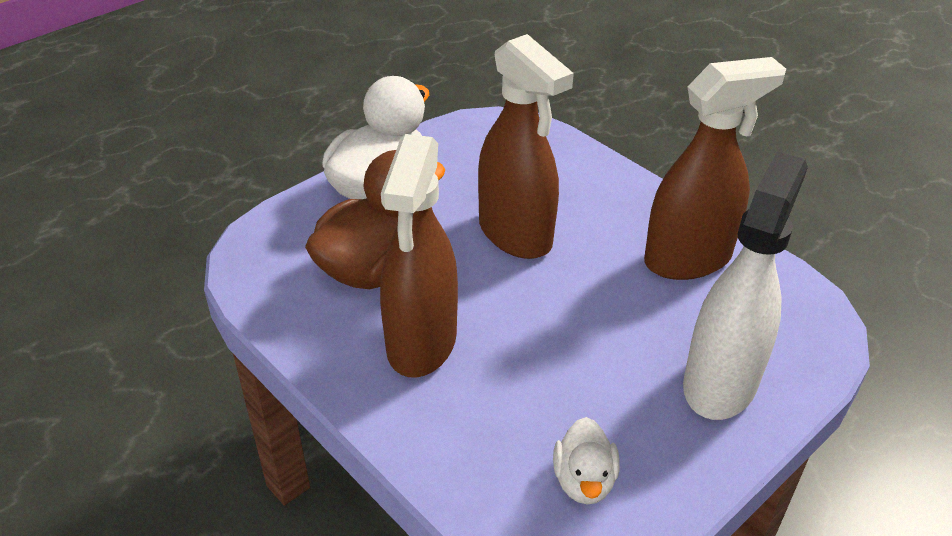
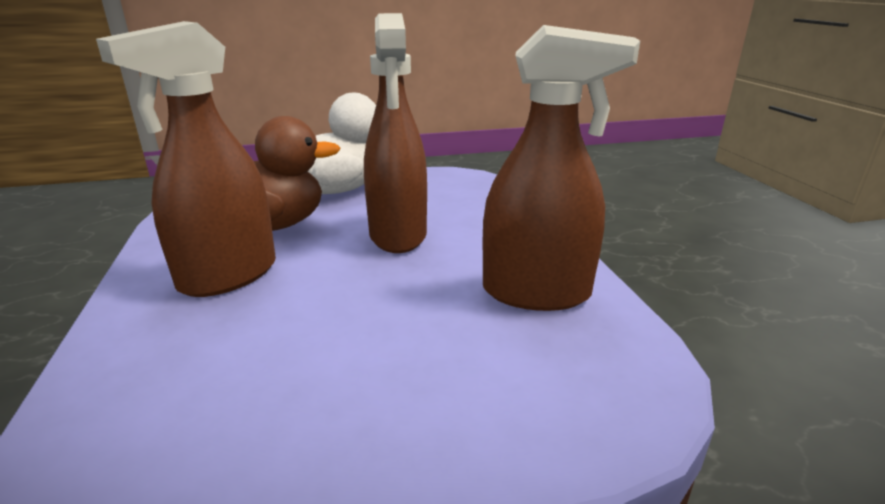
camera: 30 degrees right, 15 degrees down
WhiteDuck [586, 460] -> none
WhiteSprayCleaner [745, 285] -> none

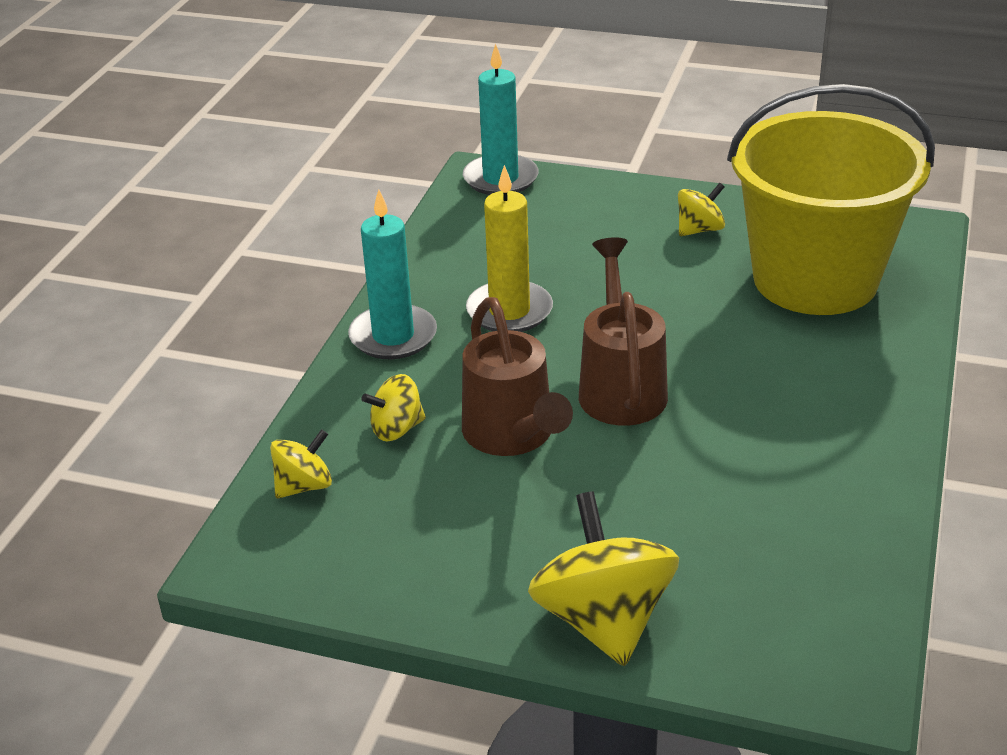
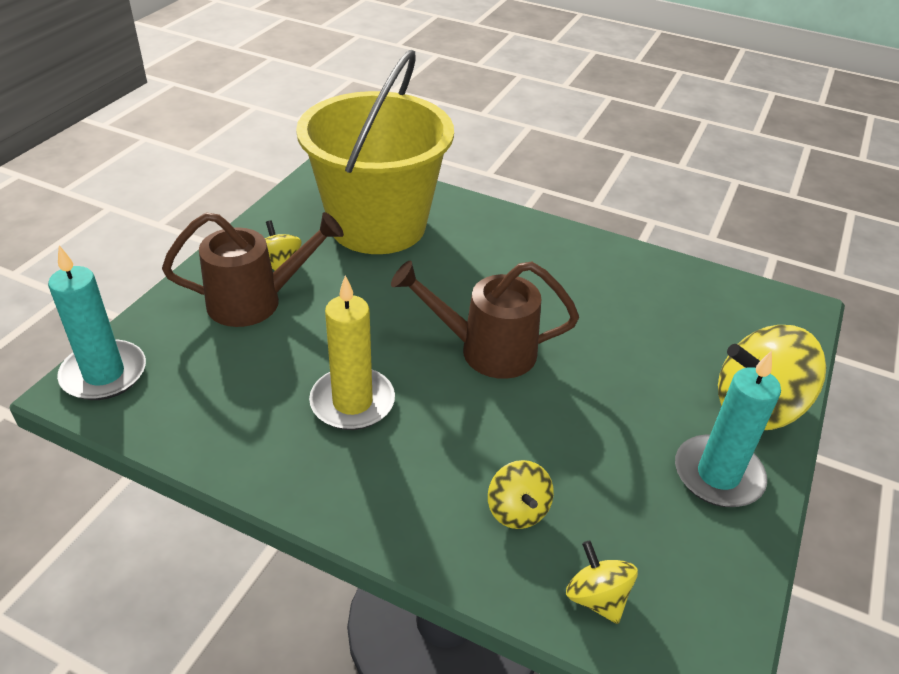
camera: 85 degrees left, 5 degrees up
TurquoisePillarCandle [392, 274] -> TurquoisePillarCandle [728, 429], move
BrownSprinklingCan [517, 376] -> BrownSprinklingCan [253, 269], move

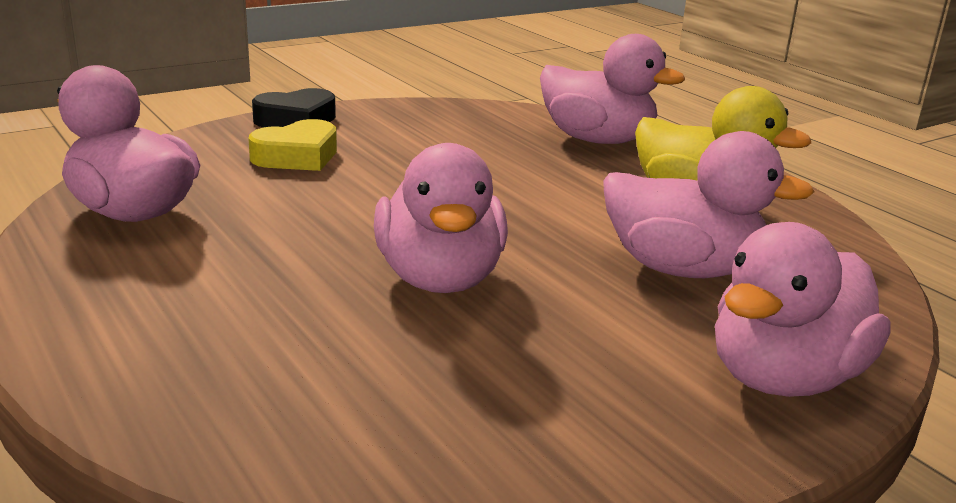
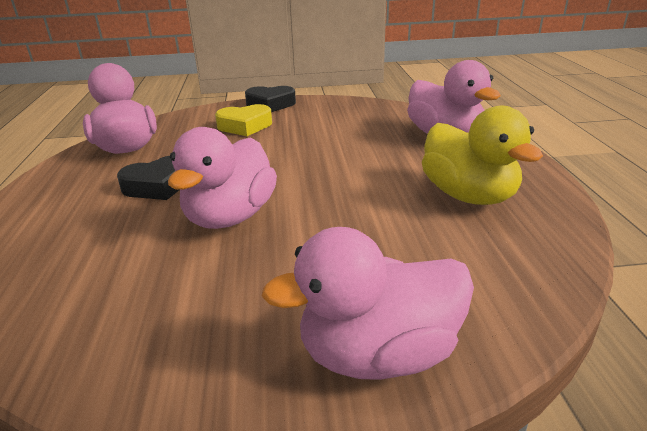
camera: 30 degrees right, 5 degrees up
RosyDuck [709, 204] -> none
none -> JetBlackLoveHeart [148, 178]

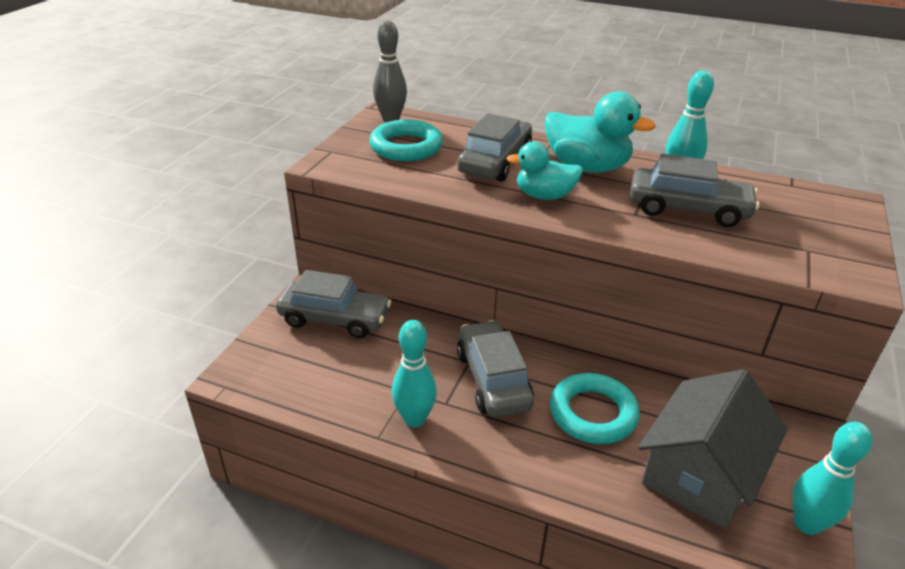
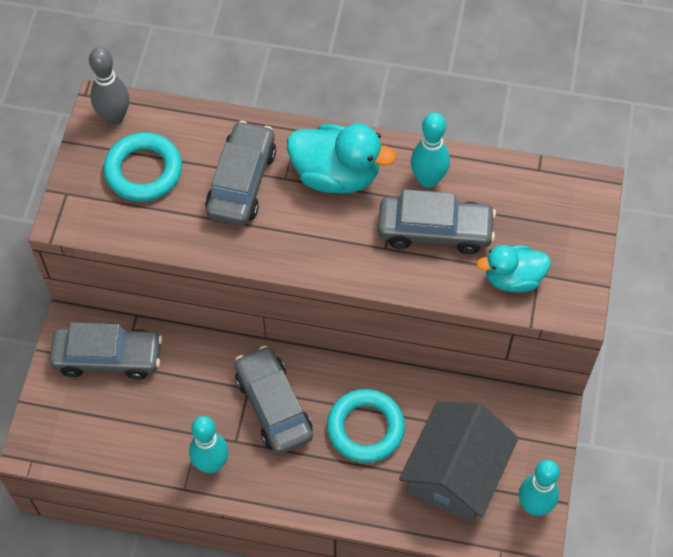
camera: 10 degrees left, 25 degrees up
TurquoiseDuck [544, 171] -> TurquoiseDuck [513, 269], move

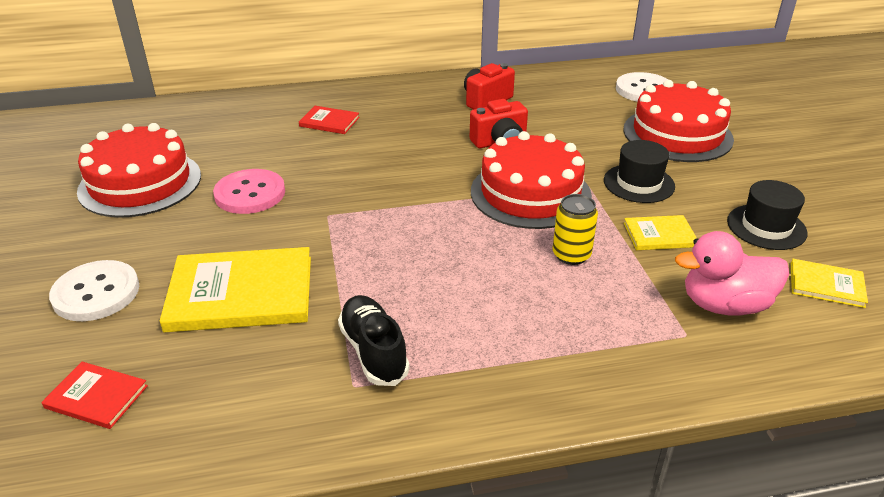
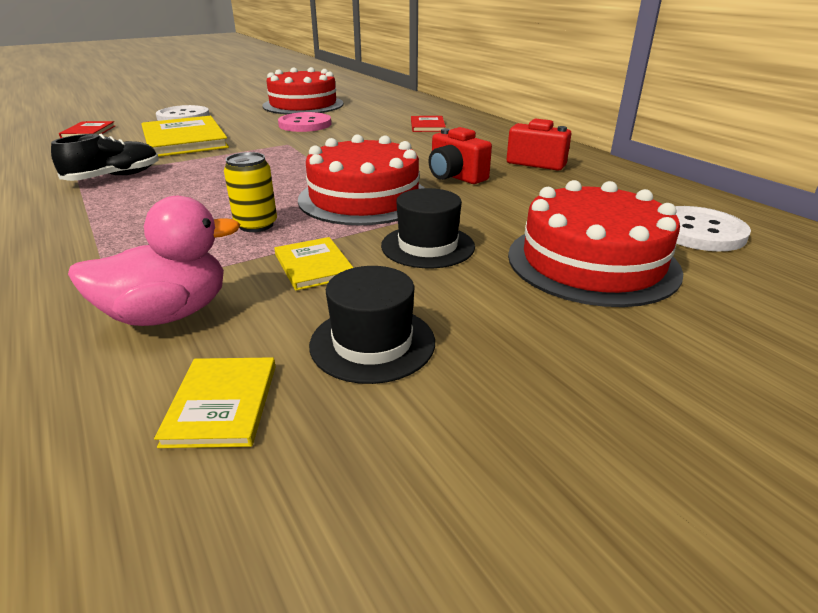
camera: 70 degrees right, 5 degrees down
RosyDuck [732, 273] -> RosyDuck [154, 261], 90 degrees clockwise

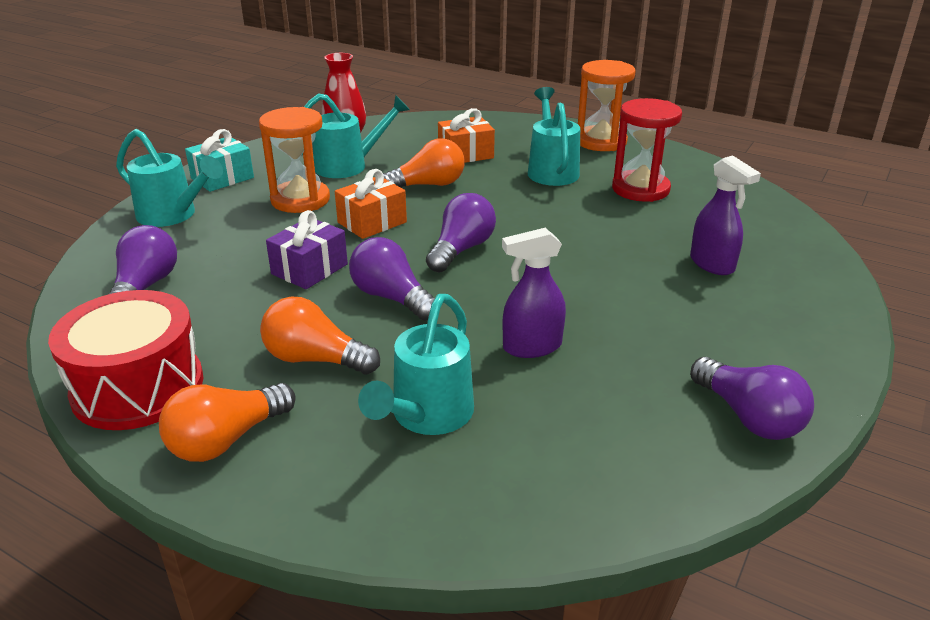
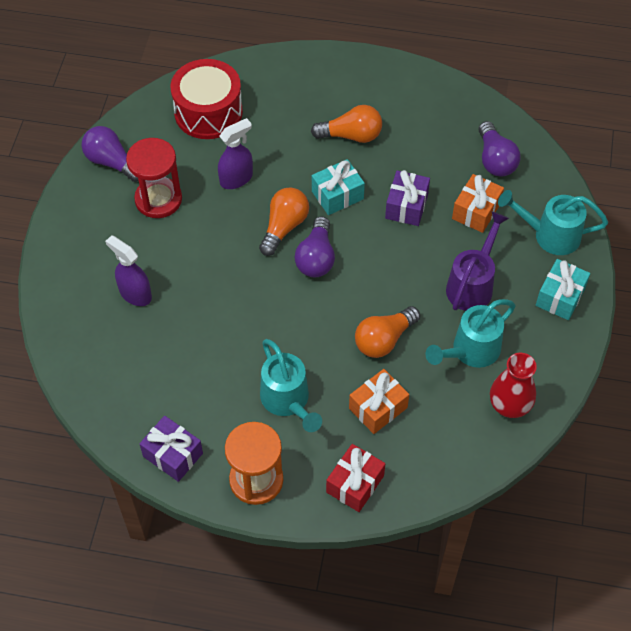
camera: 160 degrees right, 25 degrees up
TurquoiseSprinklingCan [416, 364] -> none
none -> PurpleGift [171, 449]
none -> ScarletGift [355, 478]
ScarletSnareDrum [125, 360] -> ScarletSnareDrum [206, 99], move
OrangeColouredBulb [227, 422] -> OrangeColouredBulb [284, 221], move
OrangeColouredGift [371, 204] -> OrangeColouredGift [478, 203], move
ScarletSandTimer [647, 150] -> ScarletSandTimer [154, 178], move
OrangeColouredSandTimer [294, 160] -> PurpleSprinklingCan [477, 261]
PurpleBulb [392, 279] -> TurquoiseGift [338, 187]

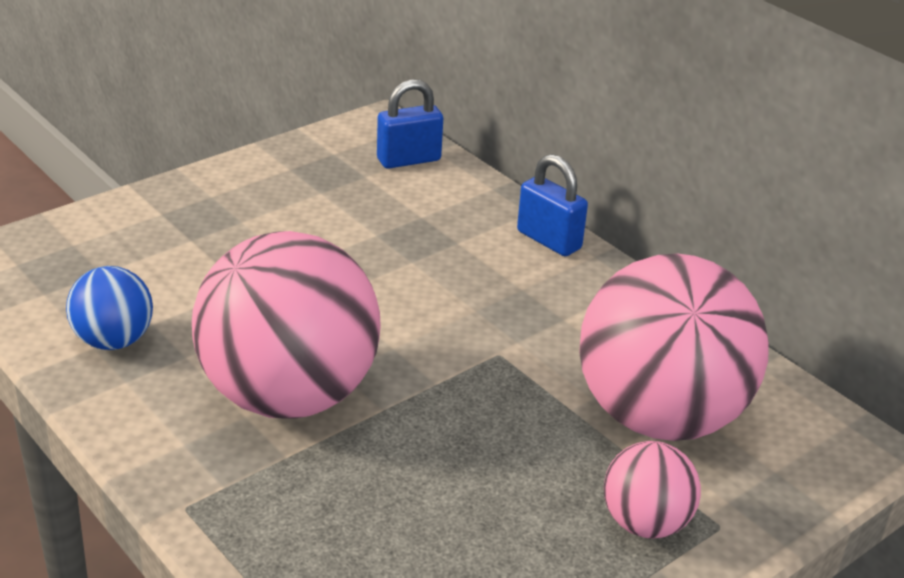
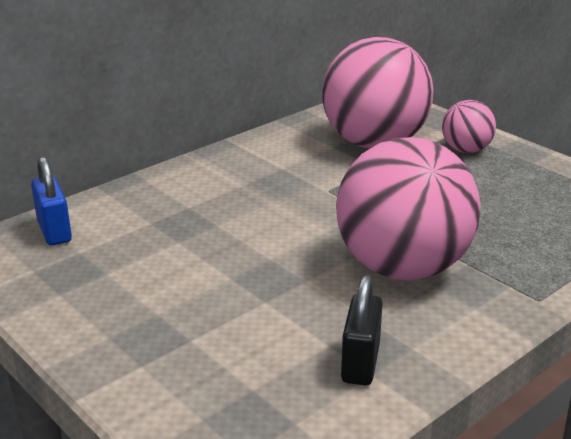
camera: 90 degrees left, 5 degrees down
RoyalBlueLock [552, 205] -> none
RoyalBlueSphere [109, 308] -> JetBlackLock [362, 330]

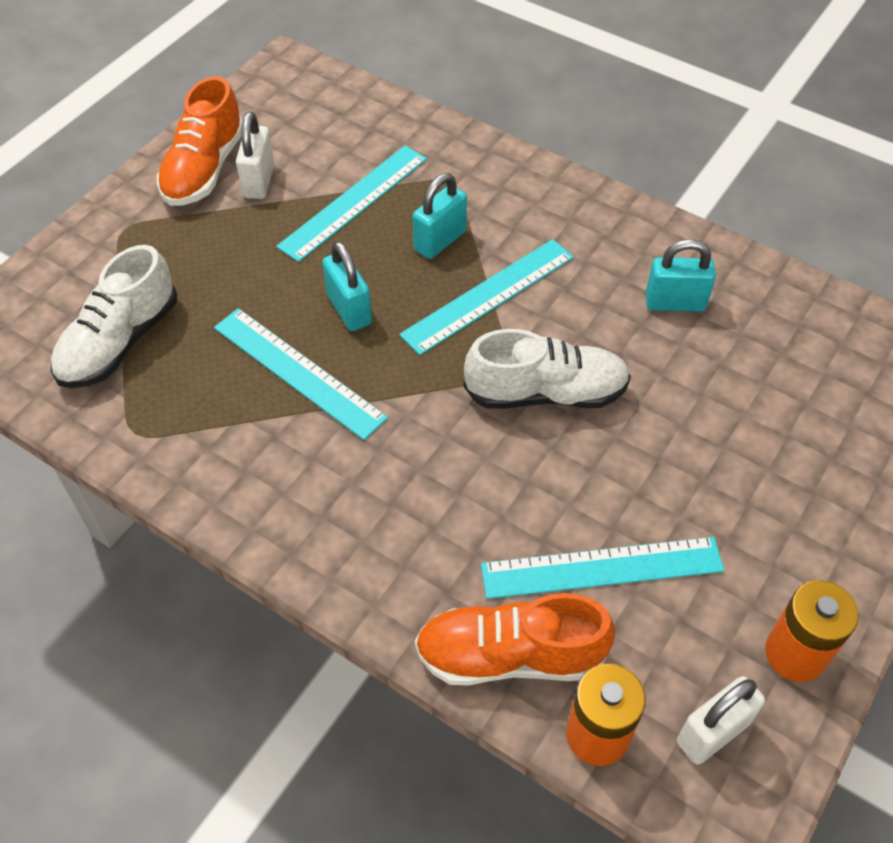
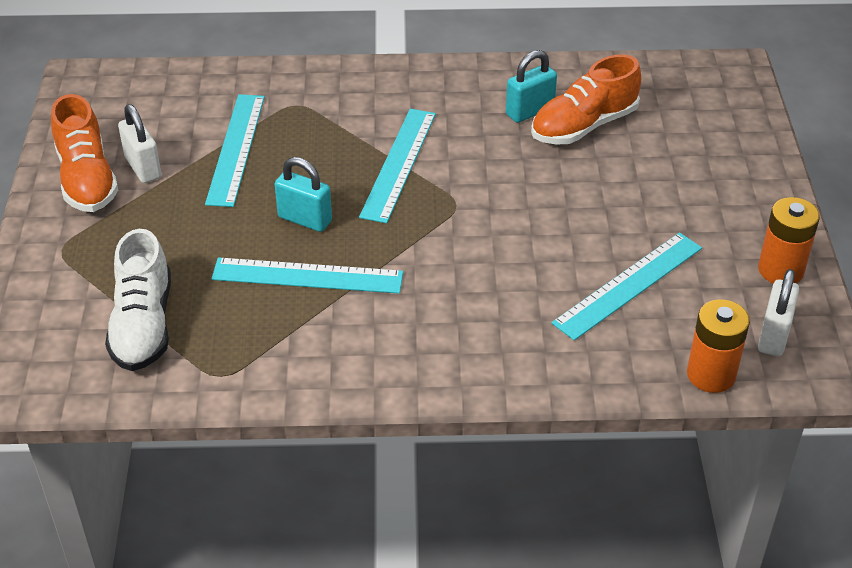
camera: 35 degrees left, 10 degrees down
TurquoiseLock [440, 216] -> none
WhiteSneaker [547, 369] -> none
OrangeColouredSneaker [515, 639] -> OrangeColouredSneaker [586, 99], move

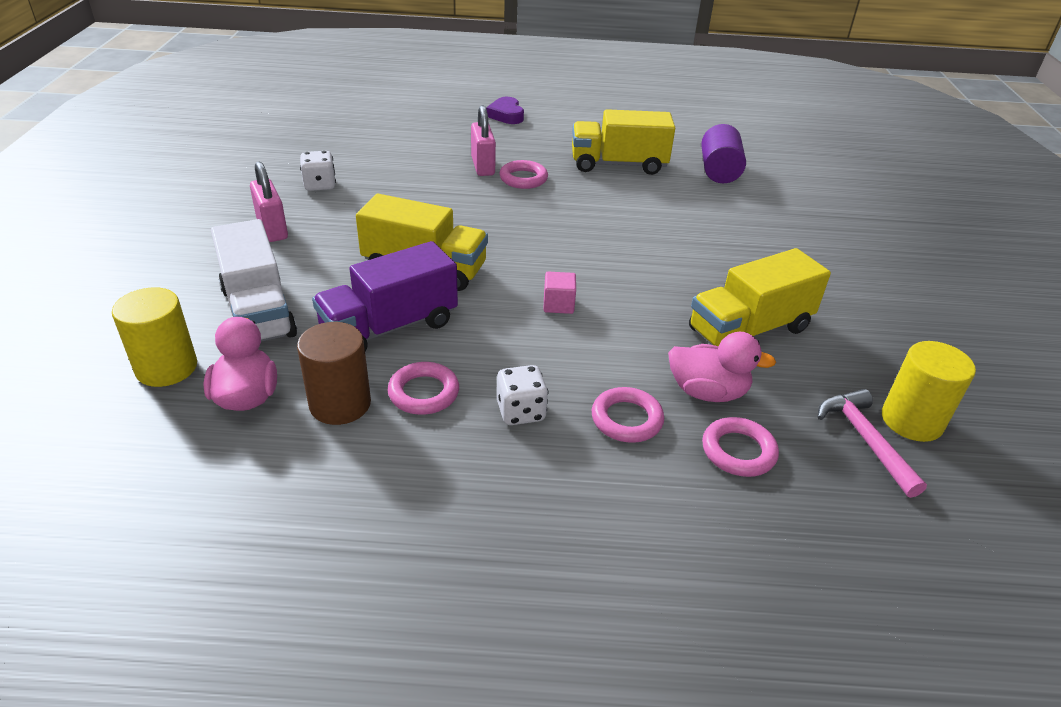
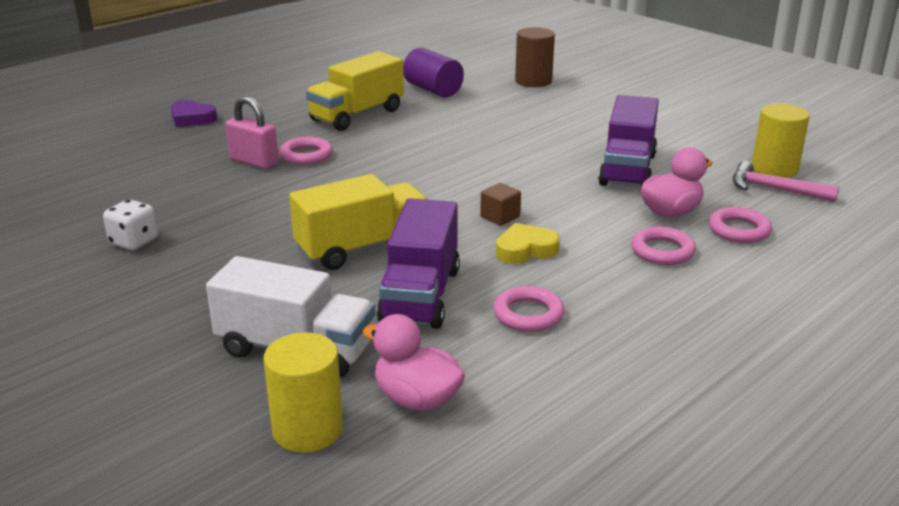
camera: 45 degrees left, 10 degrees down
RosyLock [269, 201] -> none
WhiteDie [523, 395] -> none
none -> YellowLoveHeart [528, 243]
BrownCylinder [334, 373] -> BrownCylinder [535, 57], move
RosySolidCube [559, 293] -> BrownSolidCube [500, 204]
YellowLorry [760, 297] -> PurpleLorry [628, 141]

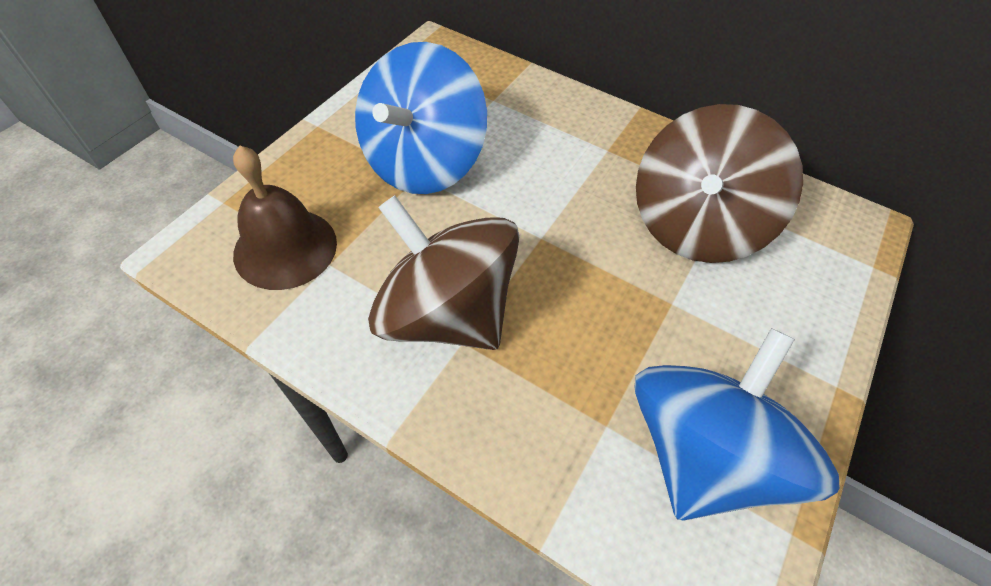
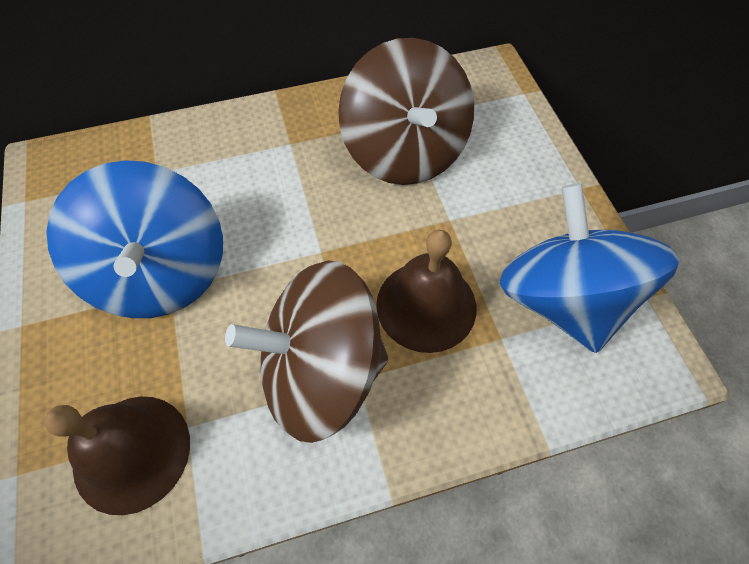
camera: 45 degrees left, 5 degrees up
none -> BrownSchoolBell [426, 291]

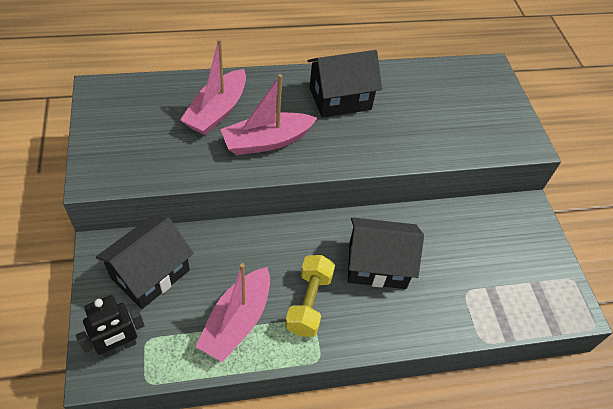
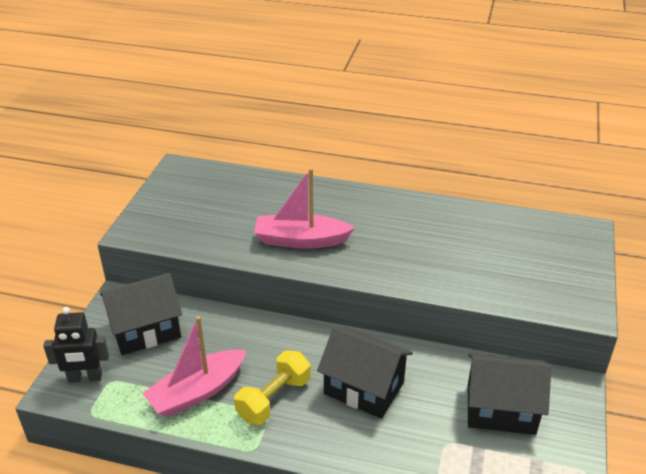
camera: 30 degrees right, 15 degrees down
RosyBoat [213, 86] -> none
JetBlackToyHouse [344, 84] -> JetBlackToyHouse [510, 394], move

